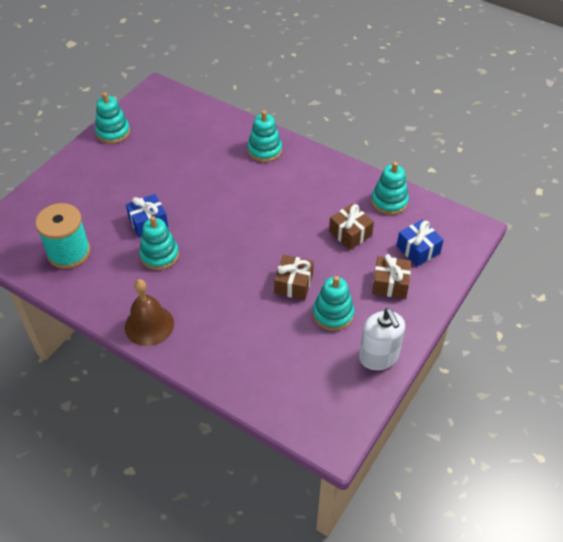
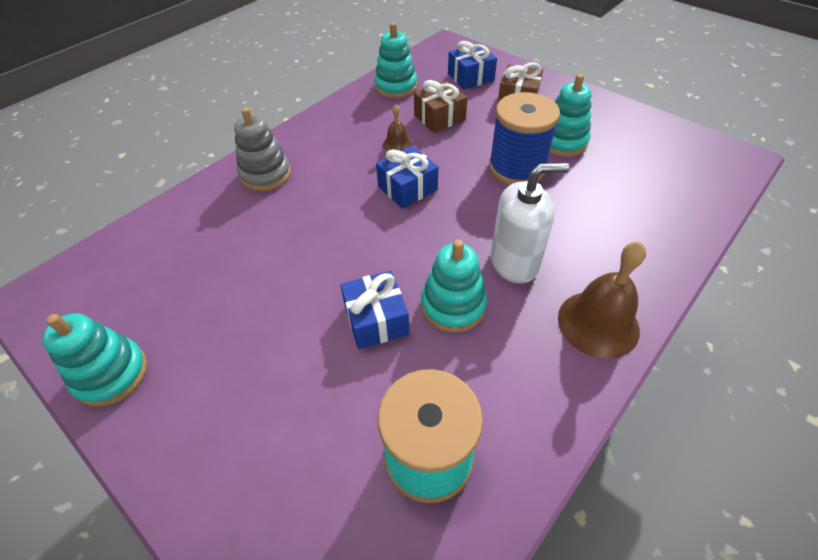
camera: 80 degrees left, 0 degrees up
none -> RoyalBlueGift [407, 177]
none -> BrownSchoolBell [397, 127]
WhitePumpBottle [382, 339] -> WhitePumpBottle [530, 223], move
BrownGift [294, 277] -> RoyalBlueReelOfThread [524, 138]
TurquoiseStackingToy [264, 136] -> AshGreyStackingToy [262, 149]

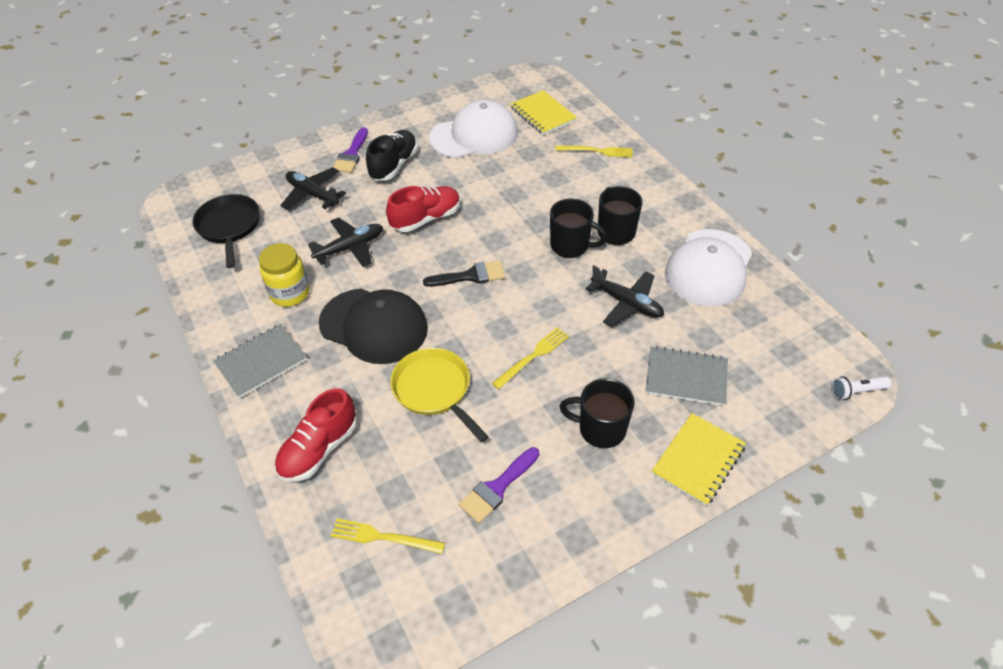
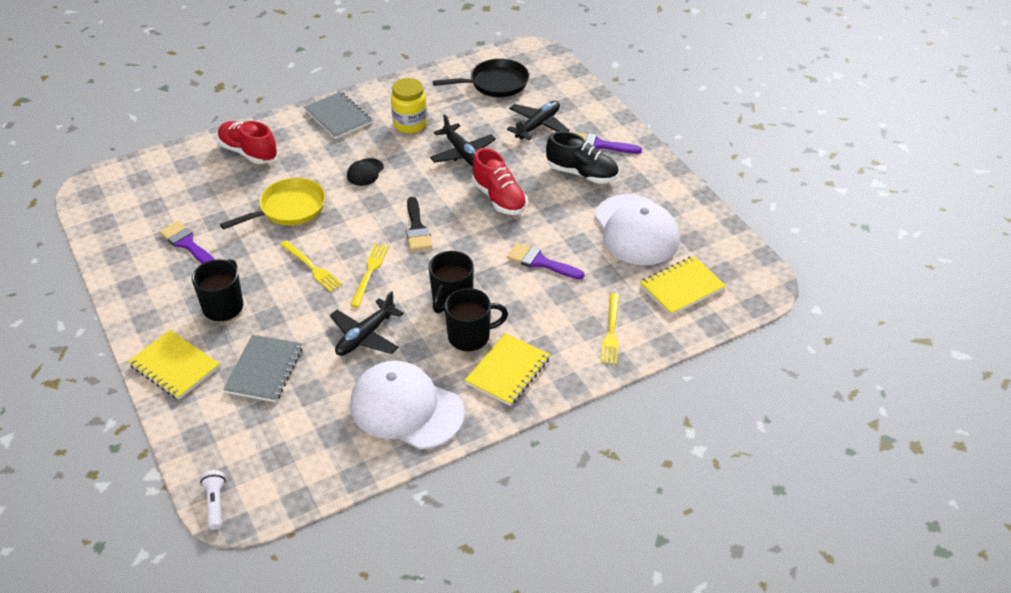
camera: 90 degrees right, 5 degrees down
none -> YellowNotepad [507, 369]
none -> PurplePaintbrush [546, 261]
YellowDinnerFork [388, 536] -> YellowDinnerFork [369, 275], move
JetBlackBaseballCap [373, 326] -> JetBlackBaseballCap [365, 172], x0.44

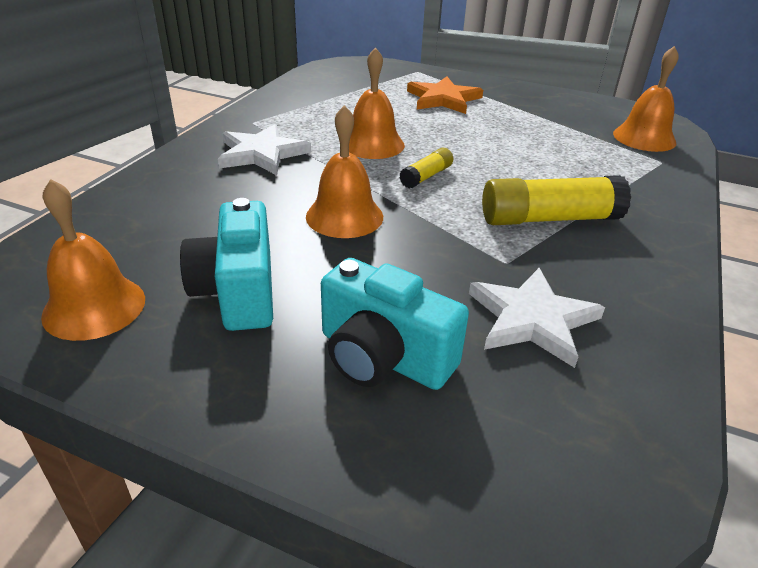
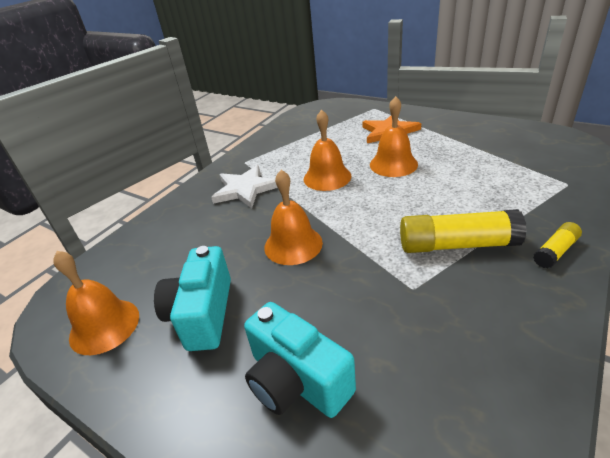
camera: 15 degrees right, 0 degrees up
WhiteStarShape [537, 318] -> none
YellowStickOfGlue [426, 168] -> YellowStickOfGlue [557, 245], move
OrangeColouredSchoolBell [646, 99] -> OrangeColouredSchoolBell [394, 136], move

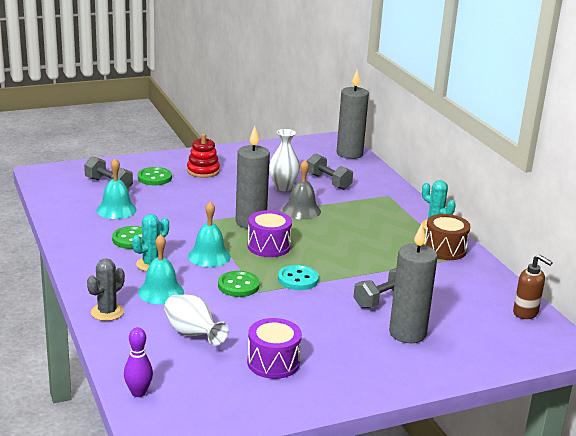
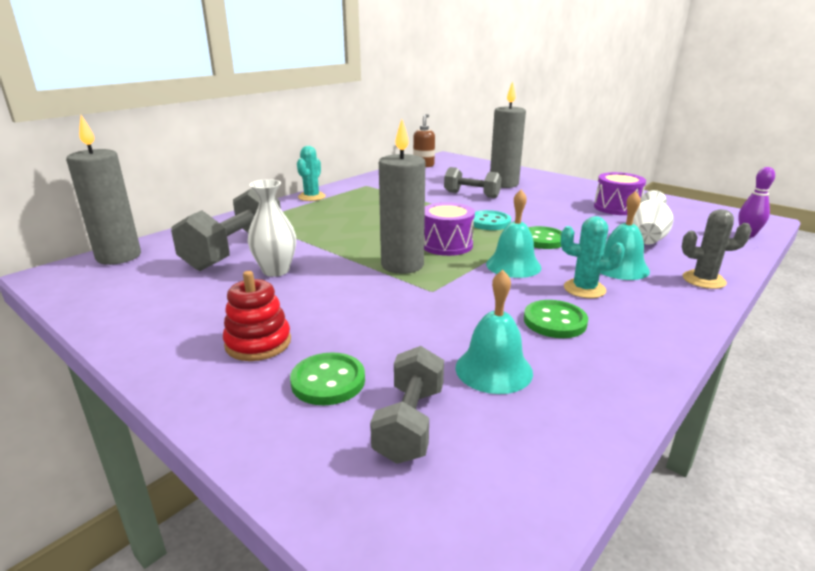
camera: 115 degrees left, 0 degrees up
AshGreySchoolBell [301, 190] -> none
BrownSnareDrum [447, 237] -> none
AshGreyFreeWeight [330, 171] -> AshGreyFreeWeight [226, 229], x1.60

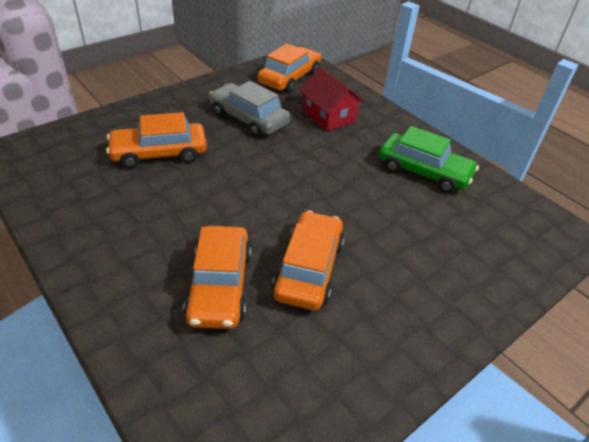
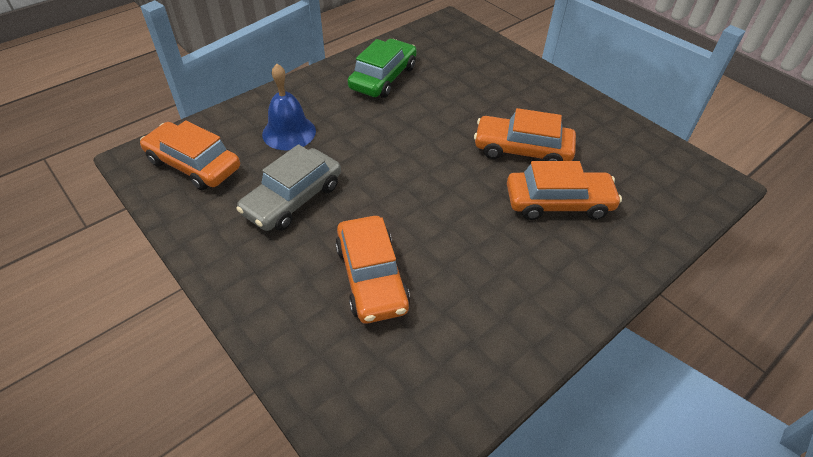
camera: 90 degrees left, 5 degrees up
ScarletToyHouse [332, 99] -> RoyalBlueSchoolBell [289, 107]

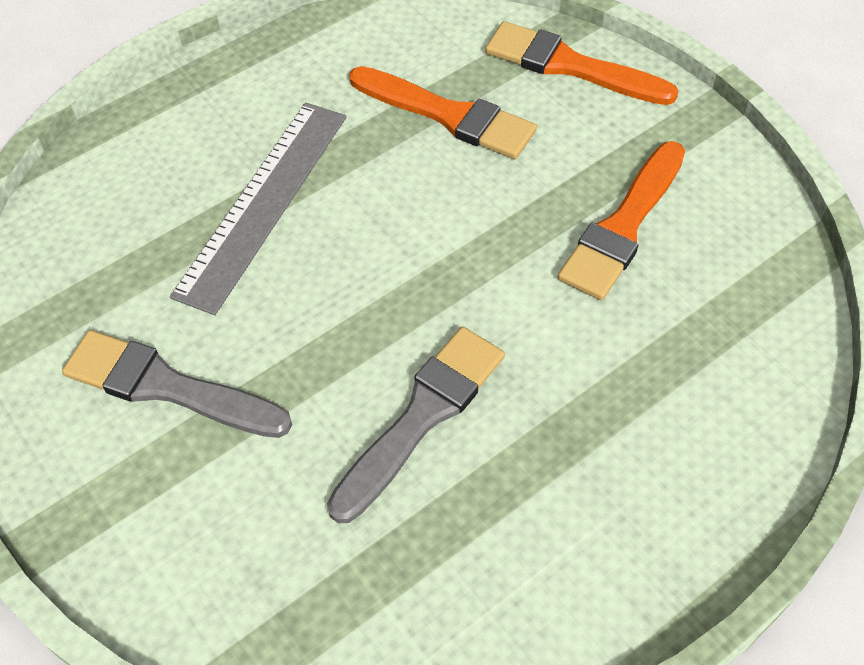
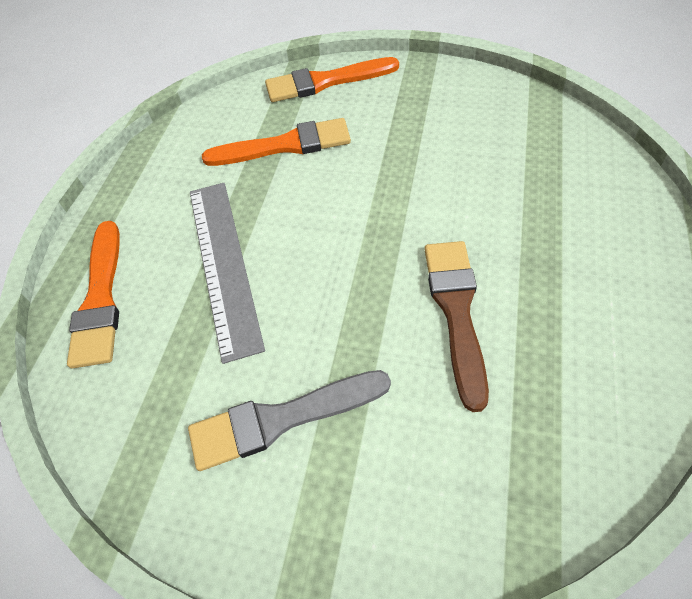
camera: 35 degrees left, 0 degrees up
OrangeColouredPaintbrush [621, 220] -> OrangeColouredPaintbrush [93, 295], move
AshGreyPaintbrush [416, 425] -> BrownPaintbrush [456, 326]

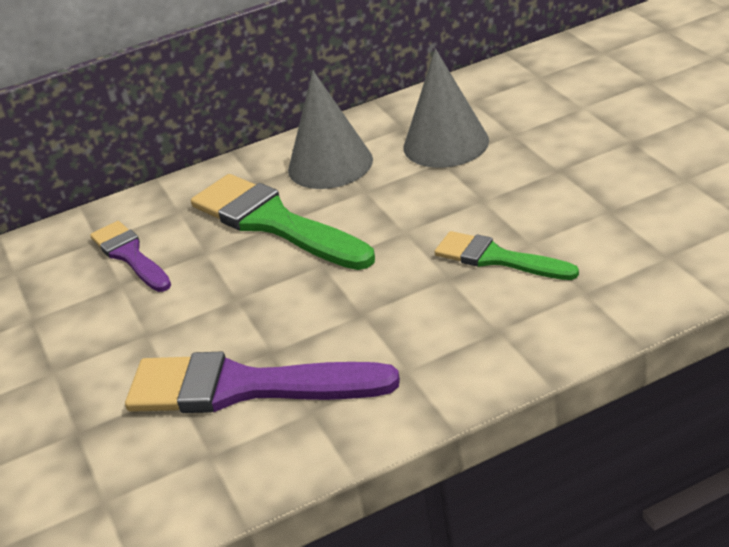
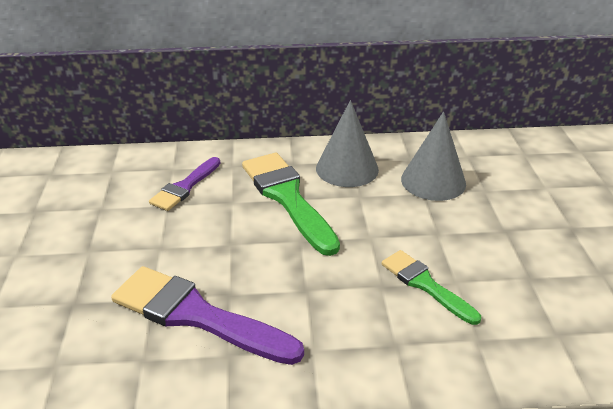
camera: 15 degrees right, 0 degrees up
PurplePaintbrush [130, 256] -> PurplePaintbrush [184, 184], 135 degrees counterclockwise

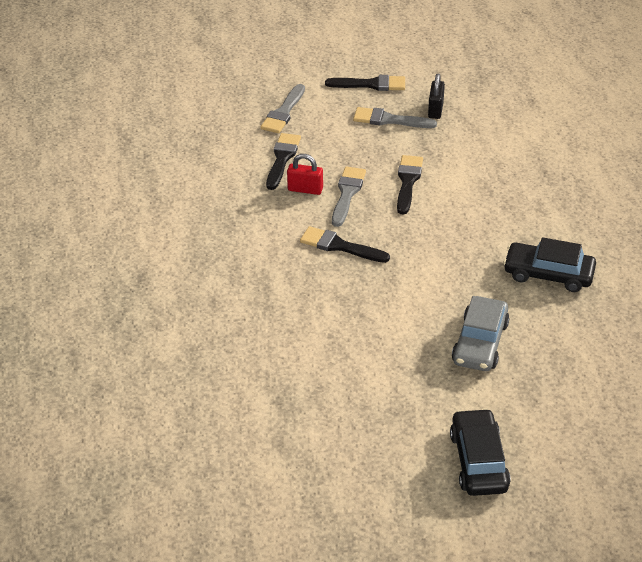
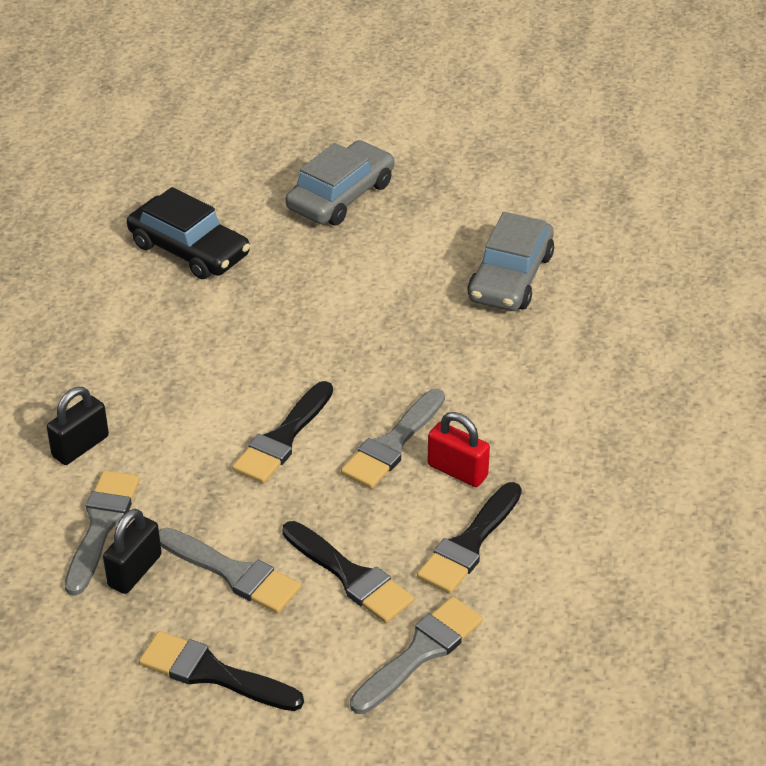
camera: 160 degrees left, 0 degrees up
JetBlackAutomobile [480, 452] -> none
none -> JetBlackLock [78, 426]
none -> AshGreyPaintbrush [102, 533]
none -> AshGreyAutomobile [511, 261]
JetBlackPaintbrush [345, 244] -> JetBlackPaintbrush [348, 572], move

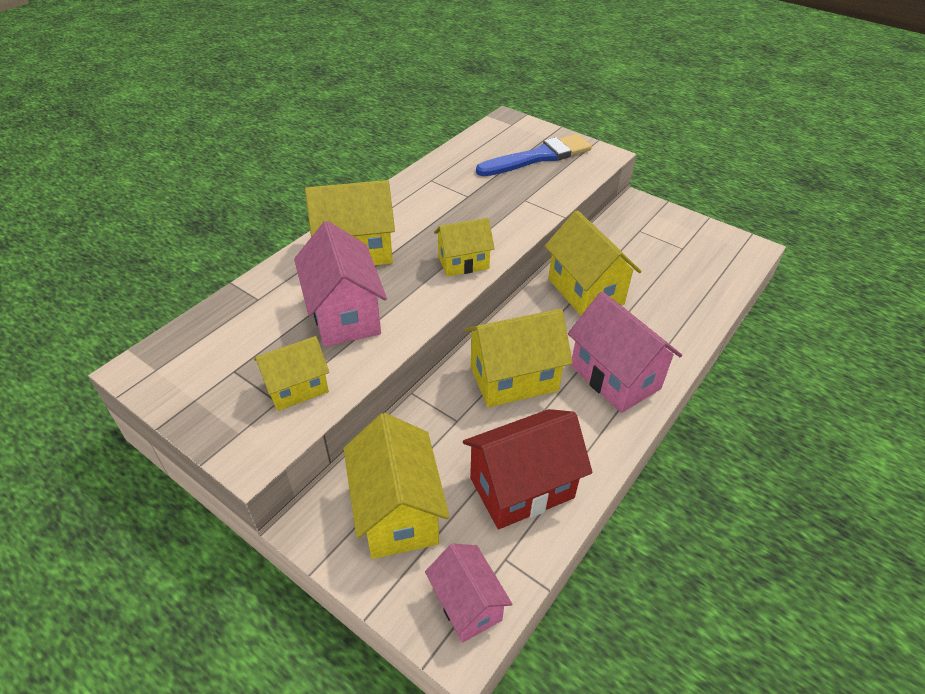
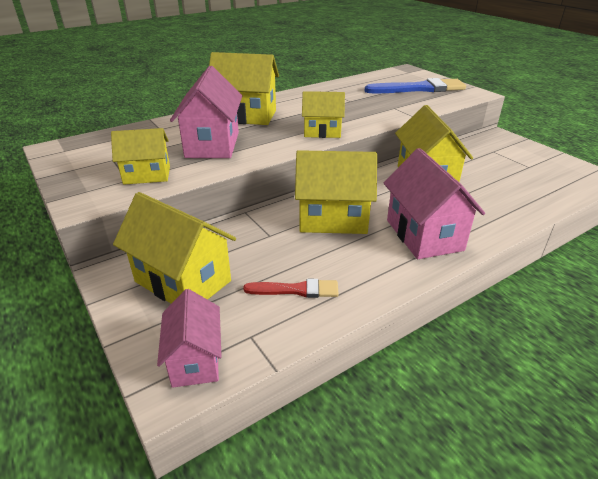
camera: 20 degrees right, 10 degrees down
ScarletToyHouse [527, 469] -> ScarletPaintbrush [291, 288]
YellowToyHouse [397, 486] -> YellowToyHouse [174, 248], 60 degrees counterclockwise

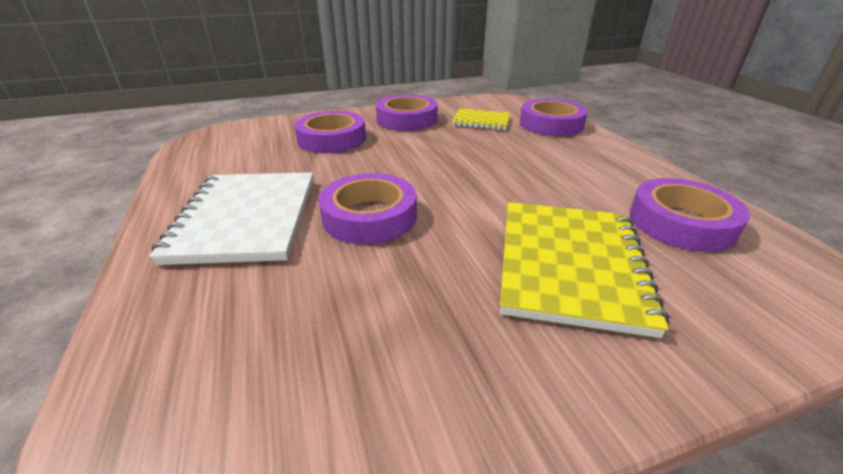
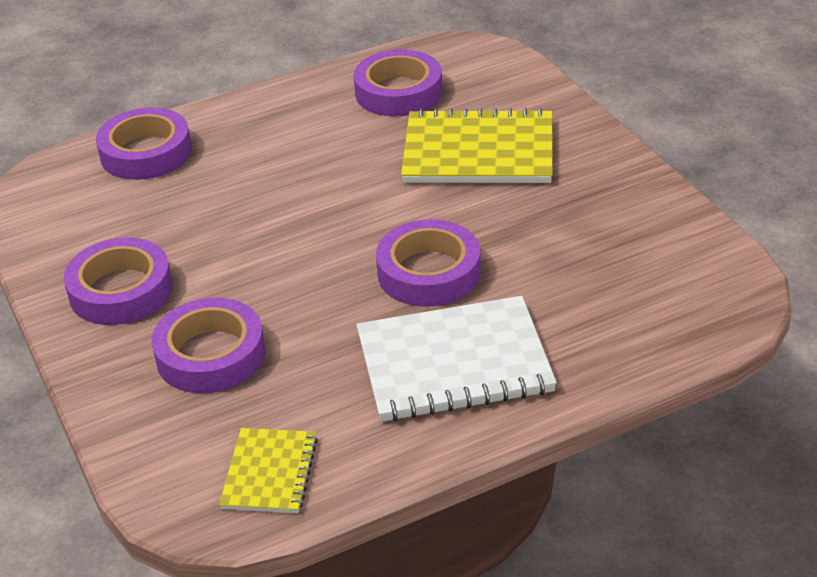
camera: 95 degrees left, 5 degrees up
YellowNotepad [481, 119] -> YellowNotepad [268, 470], move

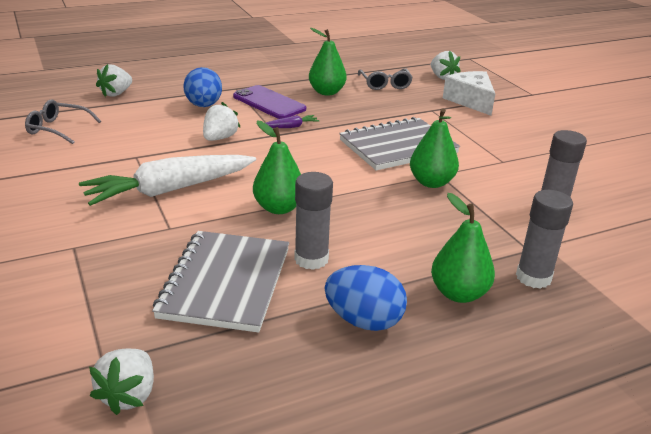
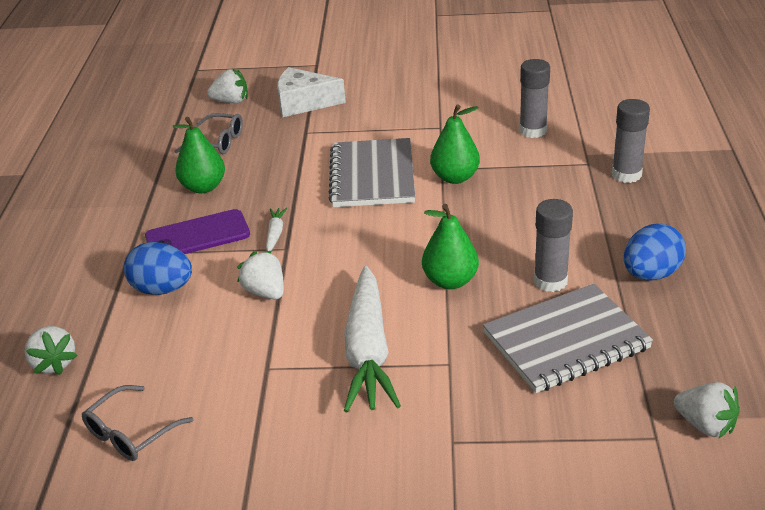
camera: 60 degrees left, 5 degrees up
EmeraldPear [463, 248] -> none
PurpleToyCarrot [292, 121] -> WhiteToyCarrot [276, 229]
AshGreyNotepad [220, 282] -> AshGreyNotepad [568, 338], 60 degrees counterclockwise

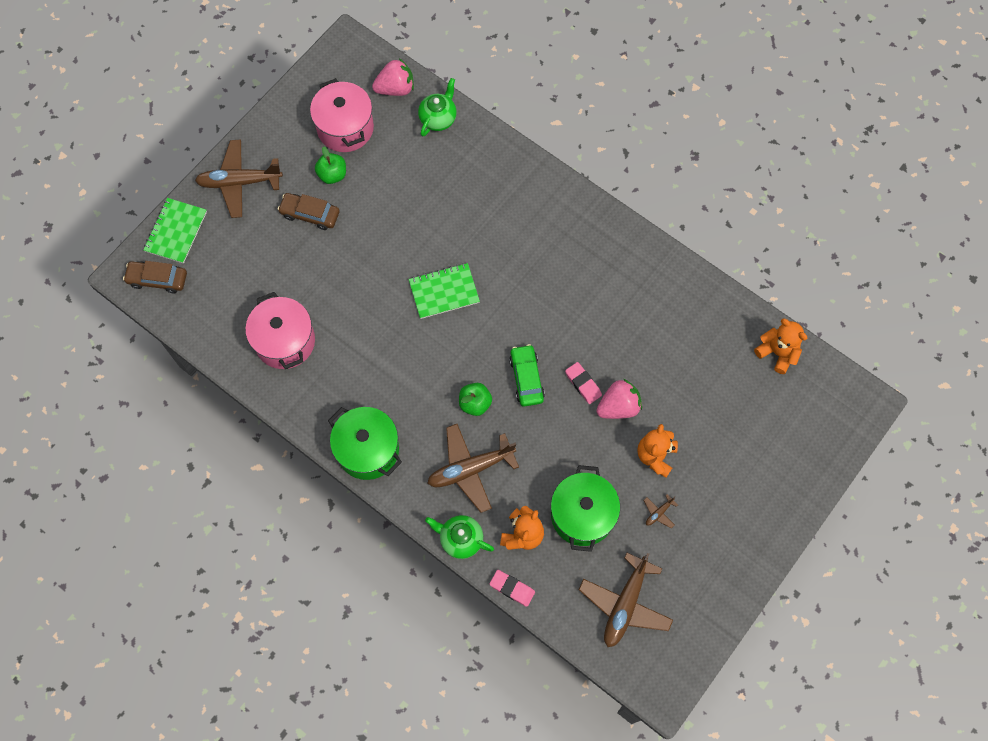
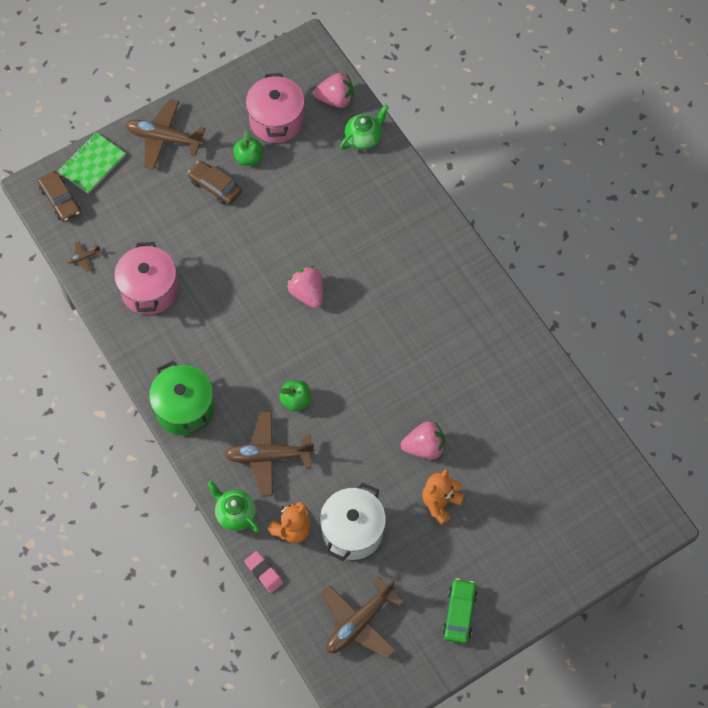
camera: 20 degrees right, 5 degrees down
RosyEraser [583, 383] -> none
OrangeColouredTeddy [780, 346] -> none
EmeraldAutomobile [527, 375] -> EmeraldAutomobile [460, 611], move
BrownAeroplane [660, 511] -> BrownAeroplane [84, 257], move
EmeraldNotepad [444, 291] -> RosyStrawberry [305, 287]
EmeraldPot [585, 508] -> WhitePot [353, 521]
BrownAutomobile [155, 277] -> BrownAutomobile [59, 196], 150 degrees counterclockwise

